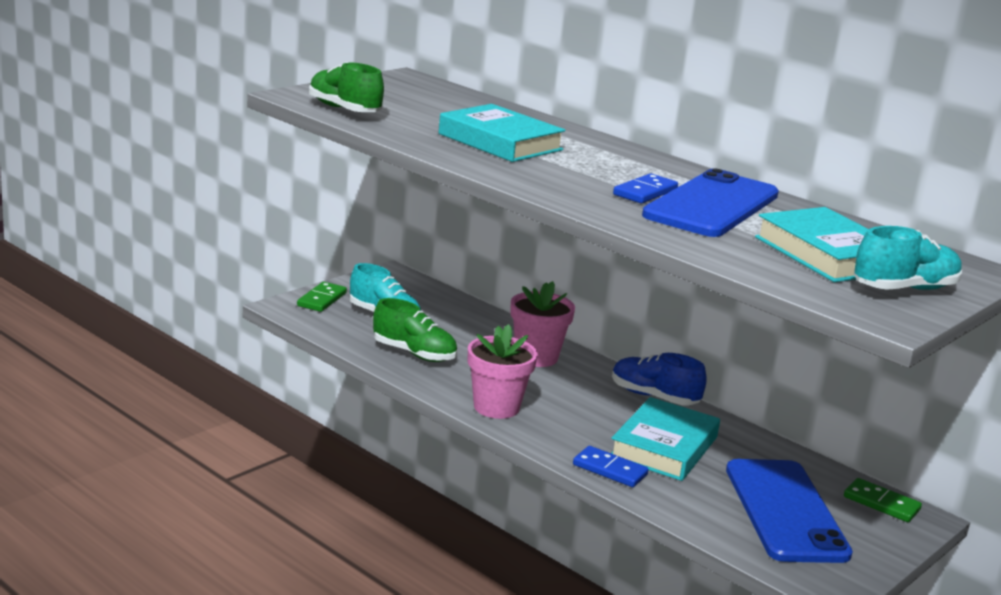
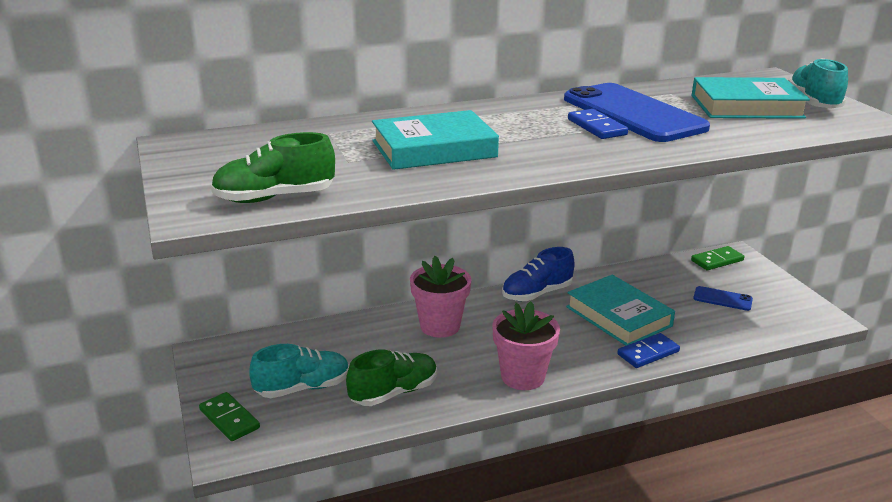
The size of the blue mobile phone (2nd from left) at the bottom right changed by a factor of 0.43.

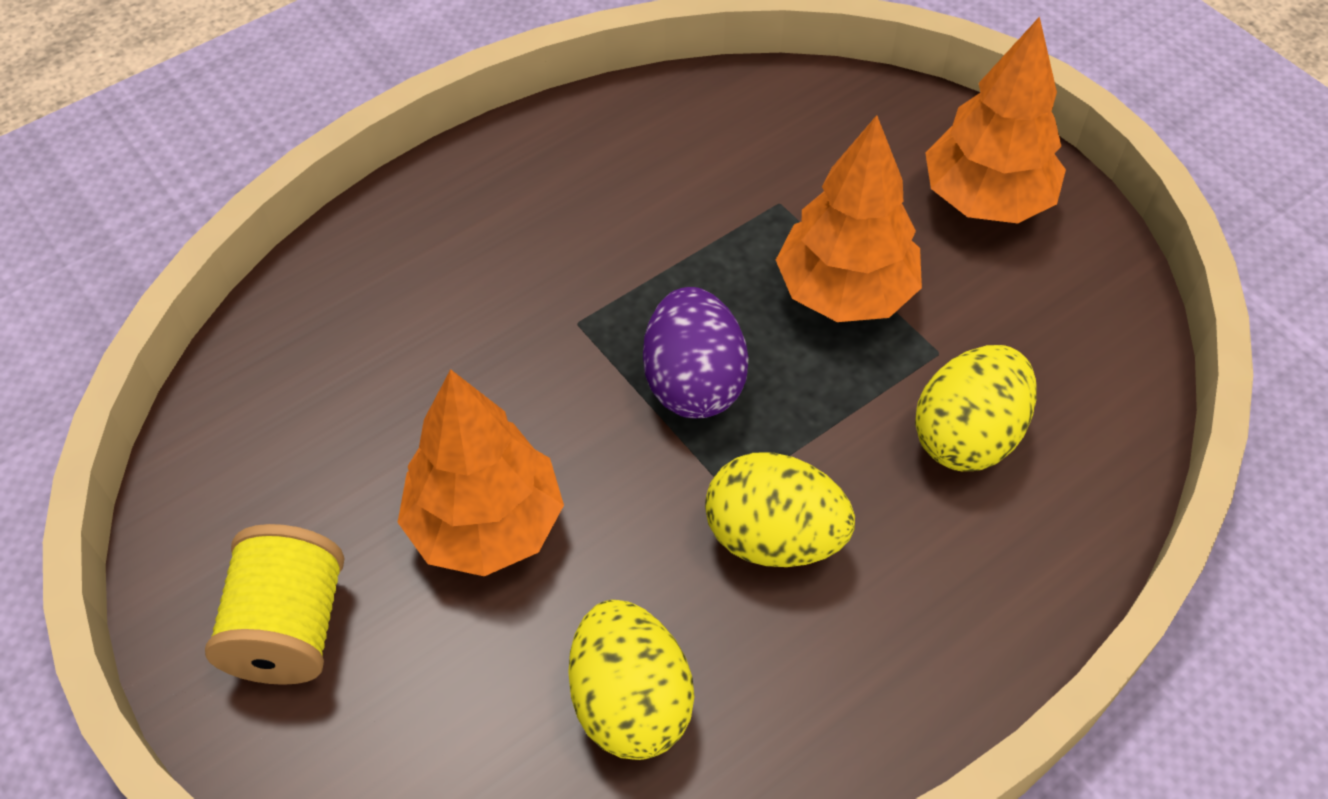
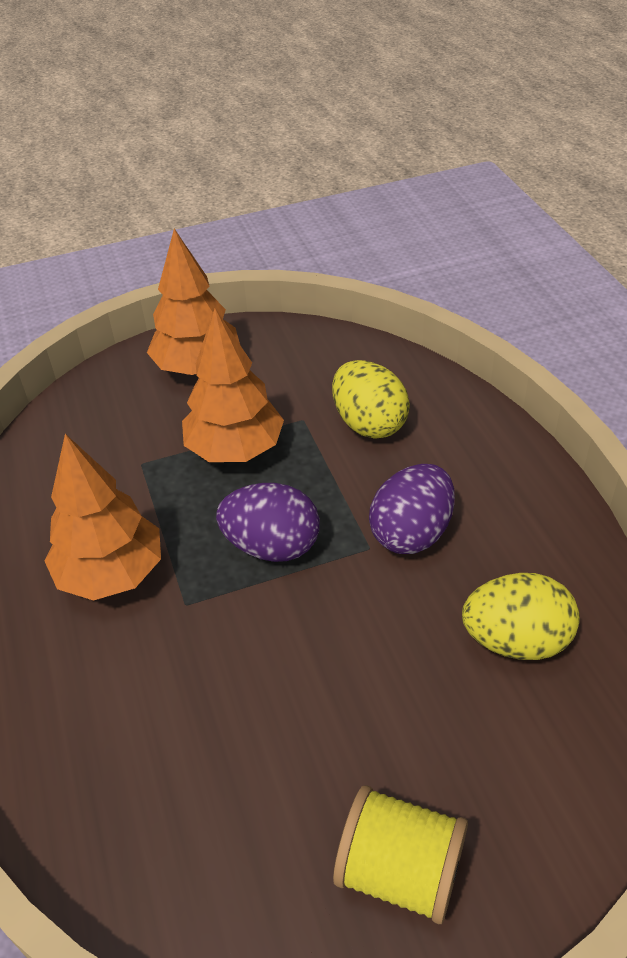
The orange-coloured toy tree (1st from left) ended up elsewhere, having gone from the centre to the middle left.
What was the bright yellow egg shape (2nd from left) at the centre turned into the purple egg shape (2nd from left) at the centre.

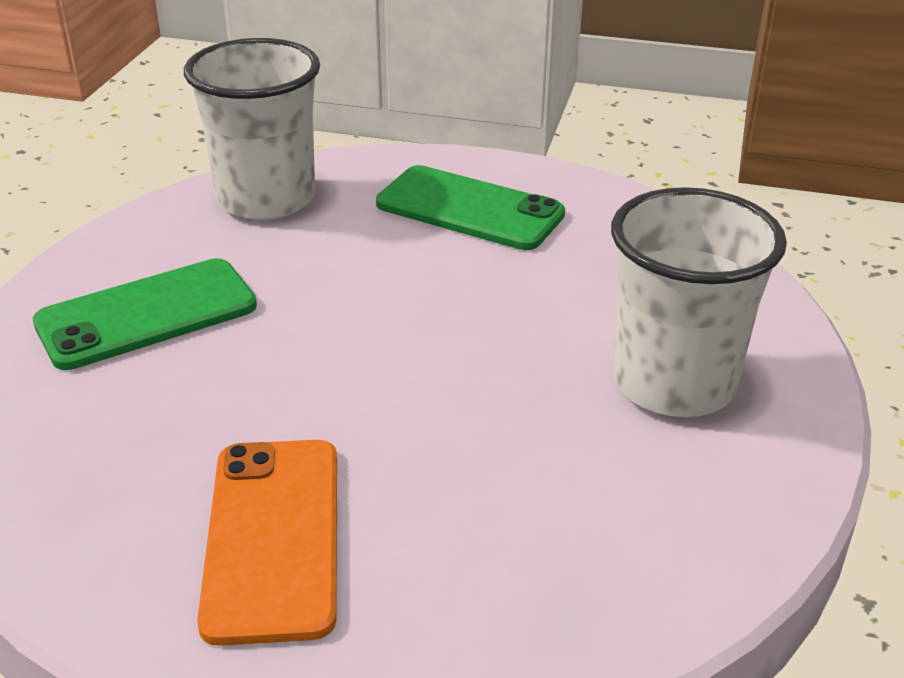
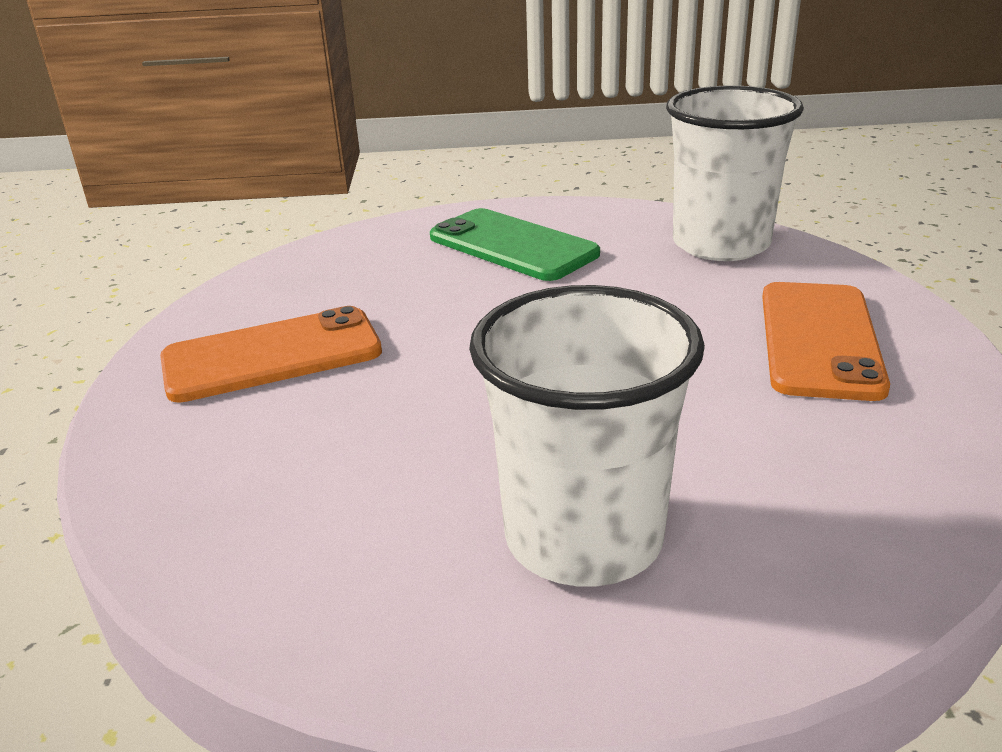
What was the emerald mobile phone (2nd from left) at the top centre turned into the orange-coloured mobile phone (2nd from left) at the middle right.

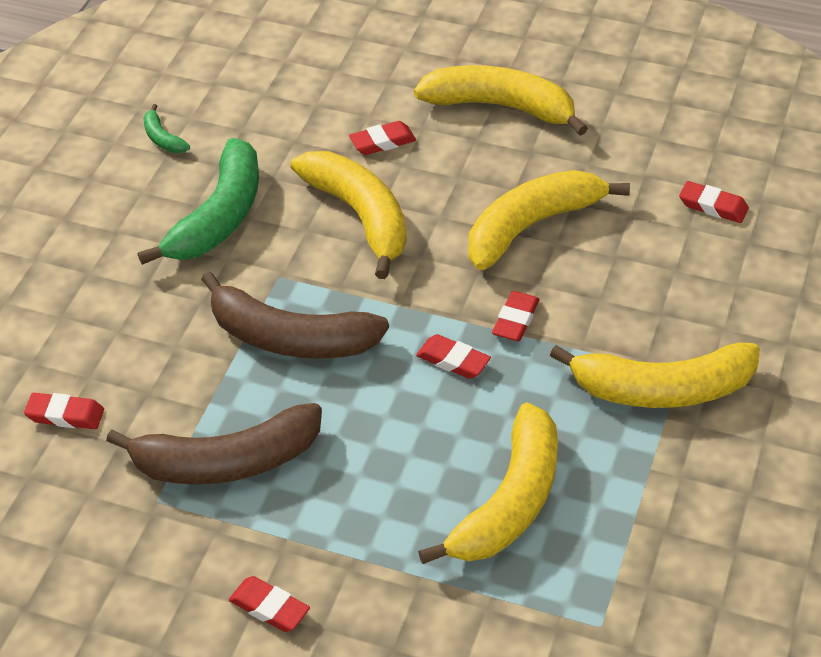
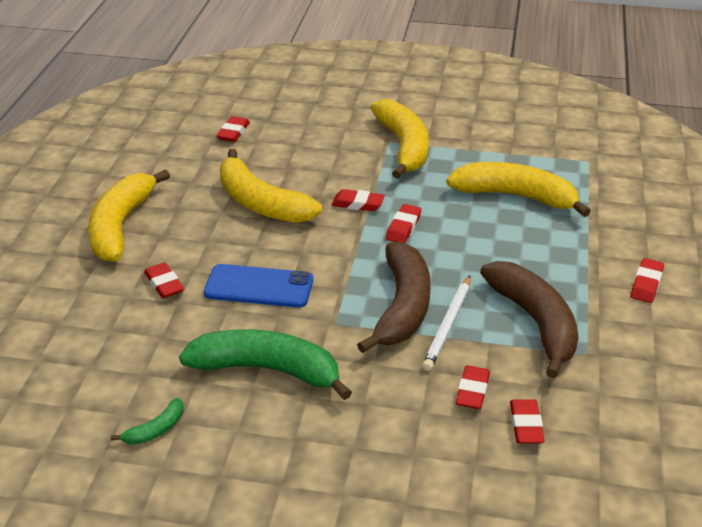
Where the bright yellow banana (1st from left) stood at the top centre, the blue mobile phone came to stand at the centre.
The second view gained the pure white lead pencil at the centre.
The second view gained the red eraser (5th from left) at the bottom right.

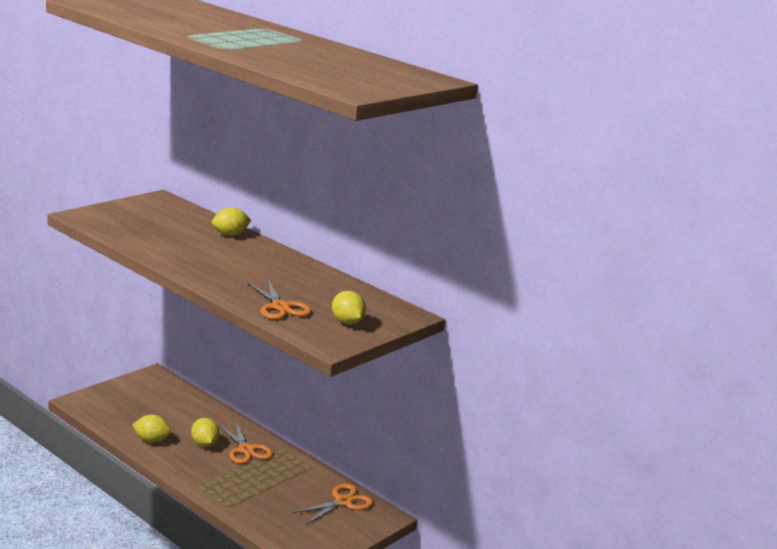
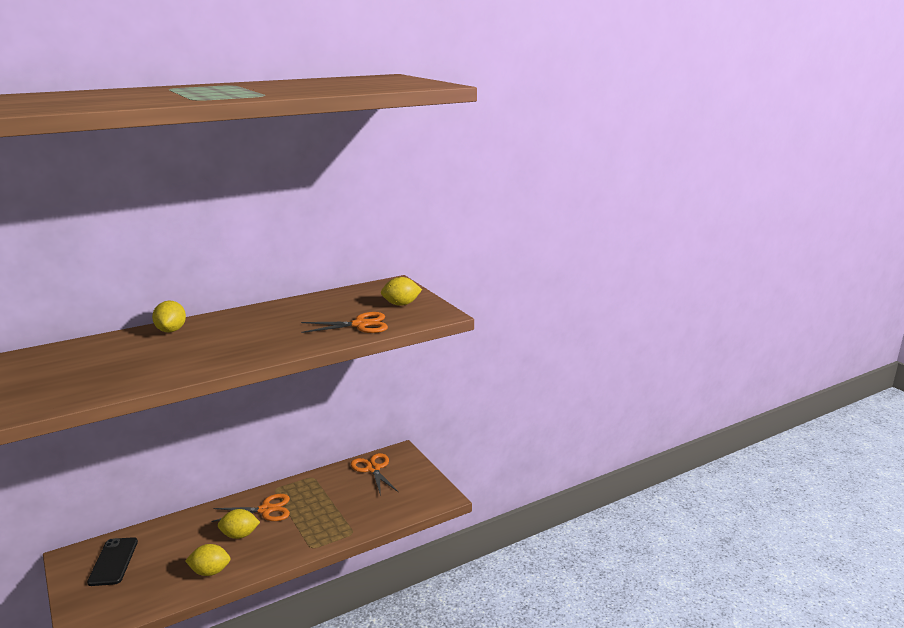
The bright yellow citrus fruit (1st from left in the first image) at the bottom left ended up facing another way, 60 degrees clockwise from before.
The second view gained the black mobile phone at the bottom left.

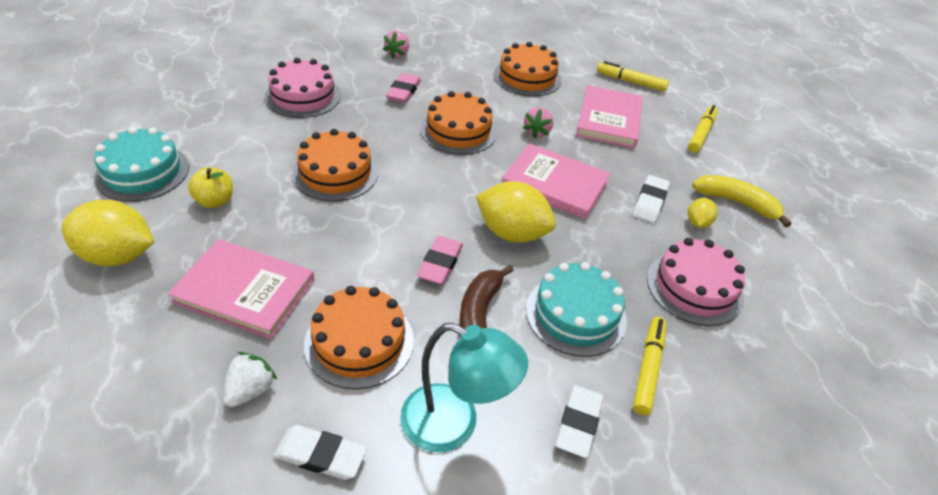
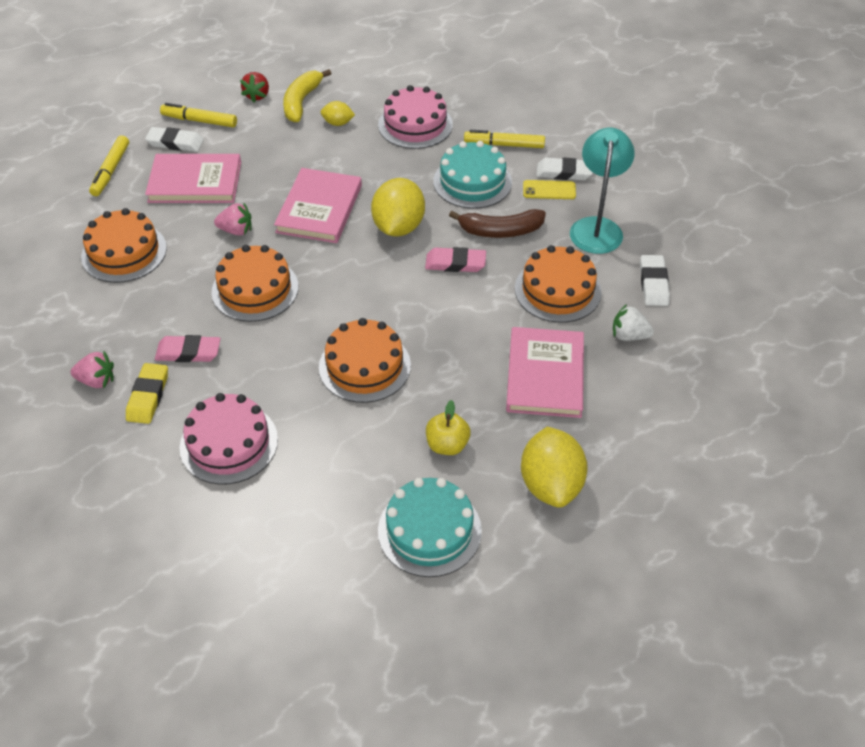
The pure white eraser (3rd from left in the first image) ended up elsewhere, having gone from the middle right to the top left.
The second view gained the red toy strawberry at the top left.
The second view gained the bright yellow mobile phone at the top centre.
The second view gained the bright yellow eraser at the middle left.

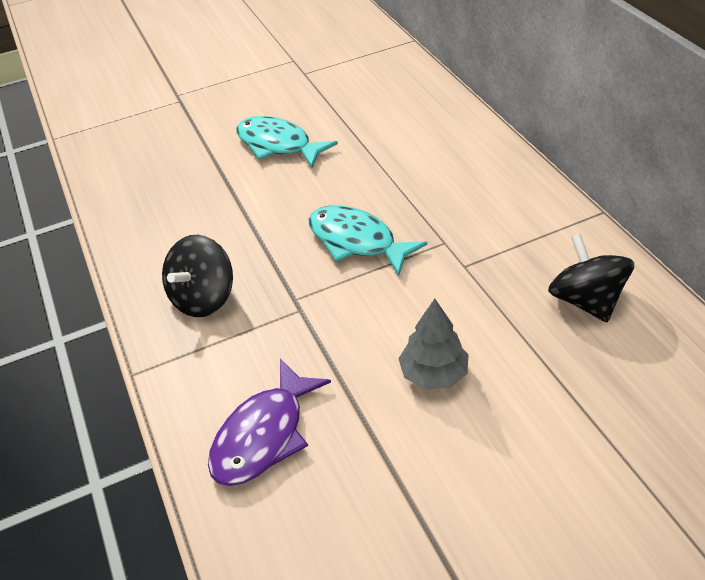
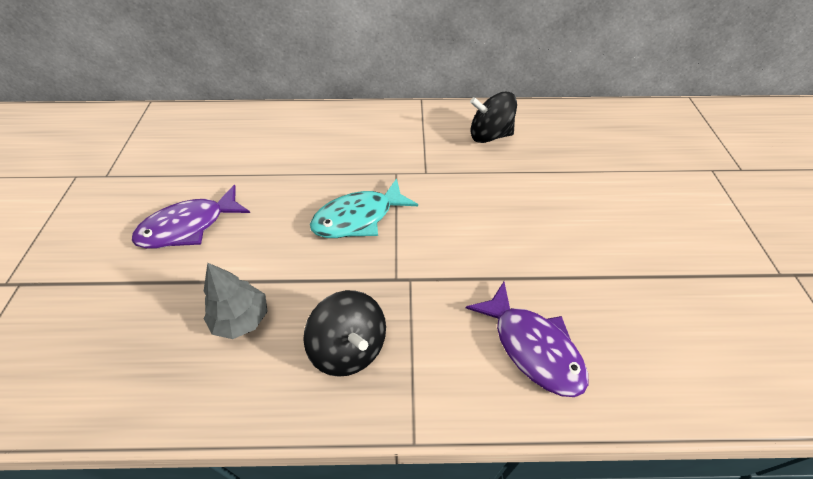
What was the turquoise toy fish (1st from left) at the top centre turned into the purple toy fish (1st from left) at the middle left.
The ash-grey toy tree ended up elsewhere, having gone from the centre to the middle left.

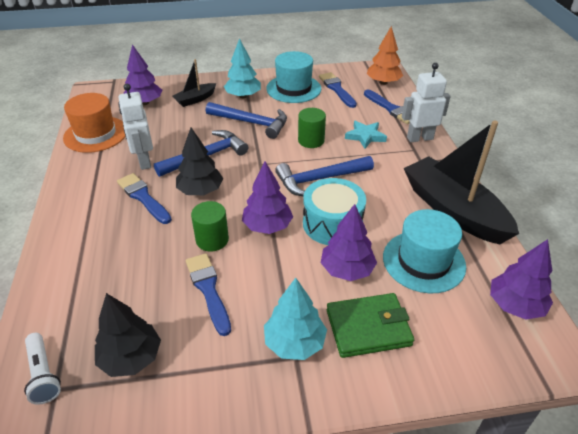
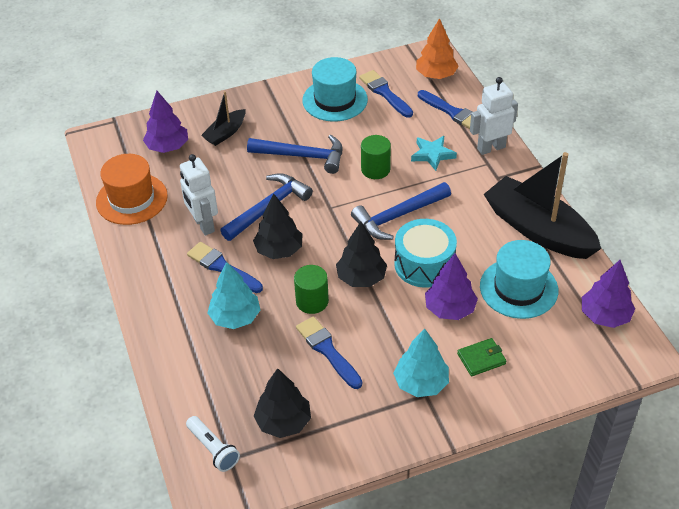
The turquoise toy tree (1st from left) ended up elsewhere, having gone from the top centre to the centre.
What was the purple toy tree (2nd from left) at the centre turned into the black toy tree (3rd from left) at the centre.
The size of the emerald card wallet at the bottom centre changed by a factor of 0.60.

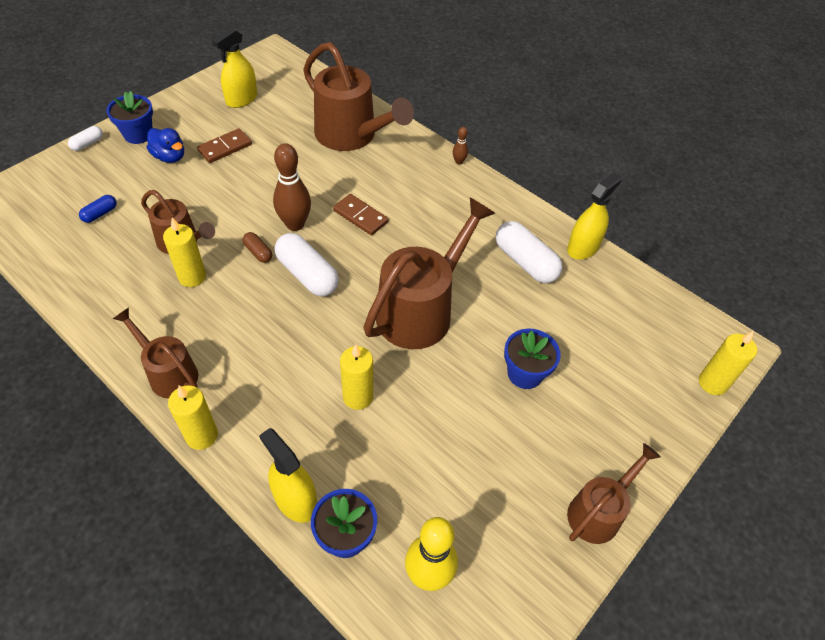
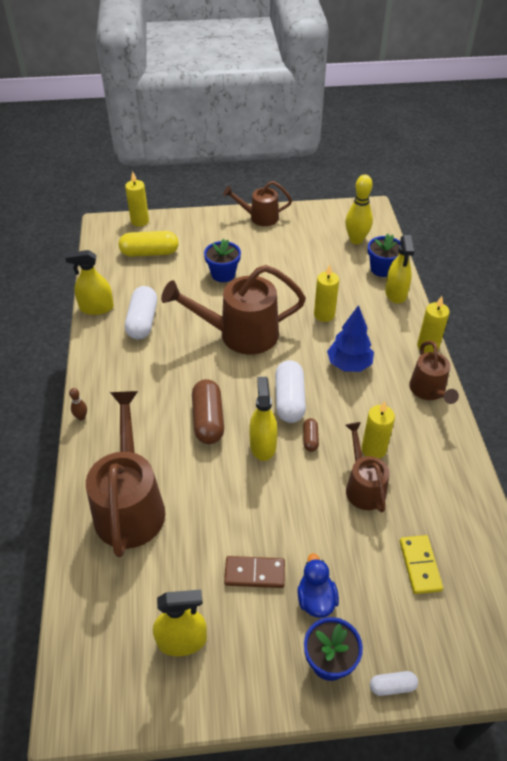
Where the brown tenpin (1st from left) stood at the top centre, the bright yellow spray bottle (3rd from left) came to stand at the centre.
Where the brown domino (2nd from left) stood at the centre, the brown pill (1st from left) came to stand at the centre.
Where the blue pill stood at the top left, the bright yellow domino came to stand at the bottom right.
The second view gained the bright yellow pill at the top left.
The second view gained the blue toy tree at the middle right.

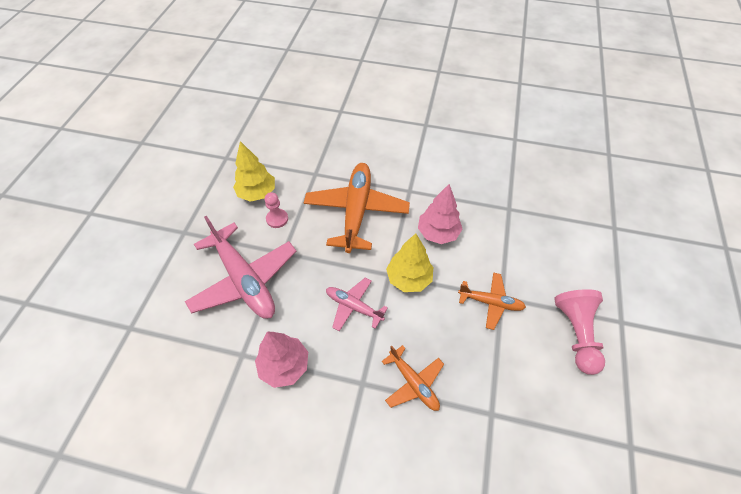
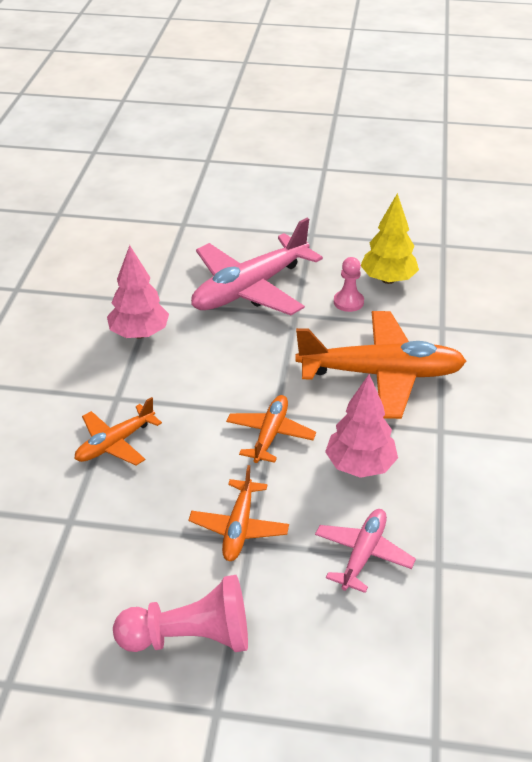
Where the bright yellow toy tree (2nd from left) stood at the centre, the orange-coloured plane (3rd from left) came to stand at the centre.
The rose-pink plane (2nd from left) ended up elsewhere, having gone from the centre to the bottom right.

